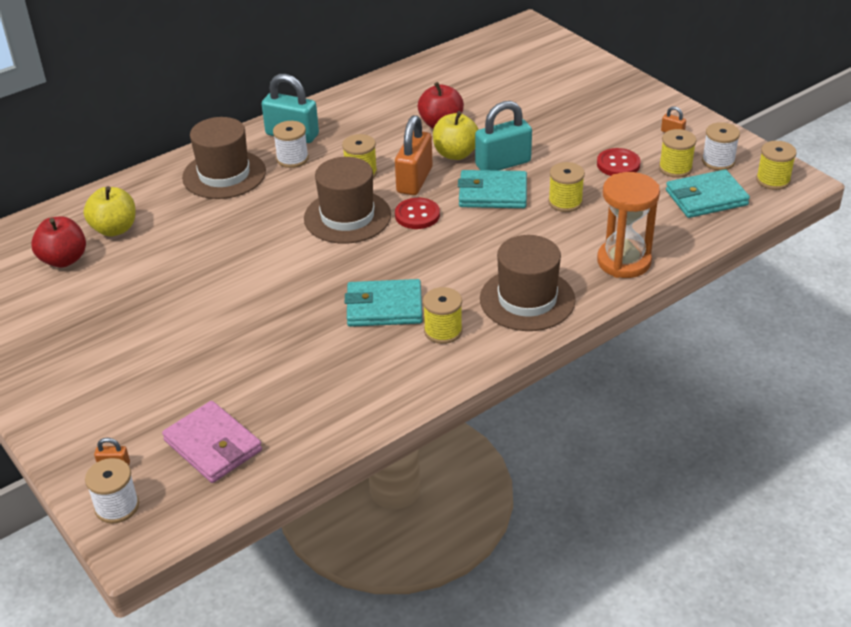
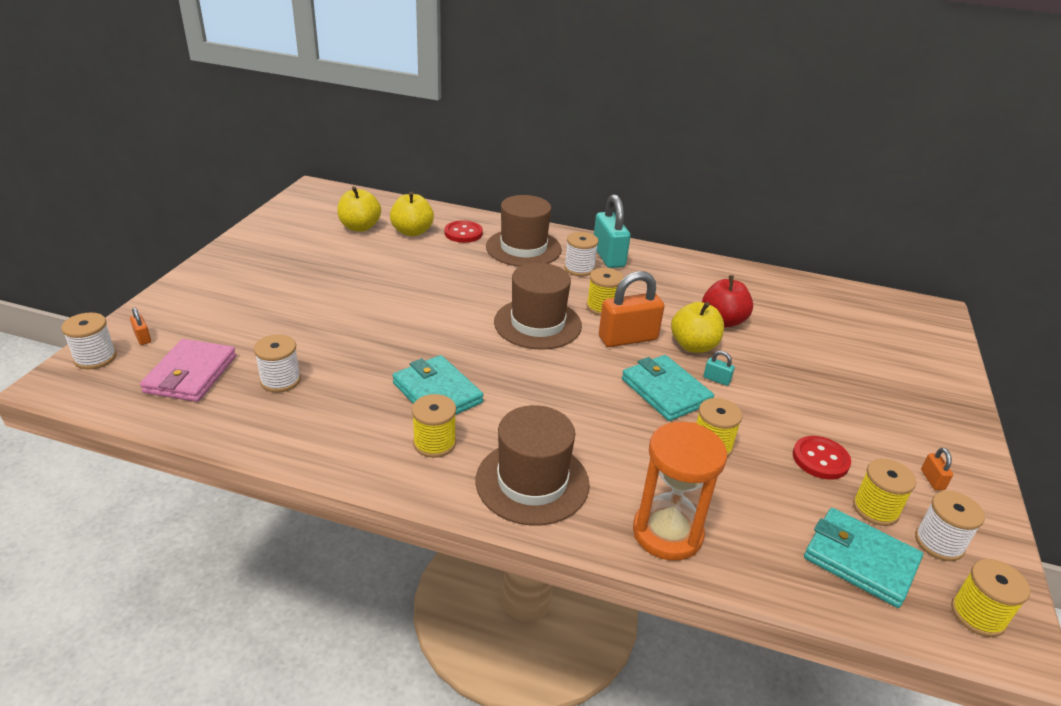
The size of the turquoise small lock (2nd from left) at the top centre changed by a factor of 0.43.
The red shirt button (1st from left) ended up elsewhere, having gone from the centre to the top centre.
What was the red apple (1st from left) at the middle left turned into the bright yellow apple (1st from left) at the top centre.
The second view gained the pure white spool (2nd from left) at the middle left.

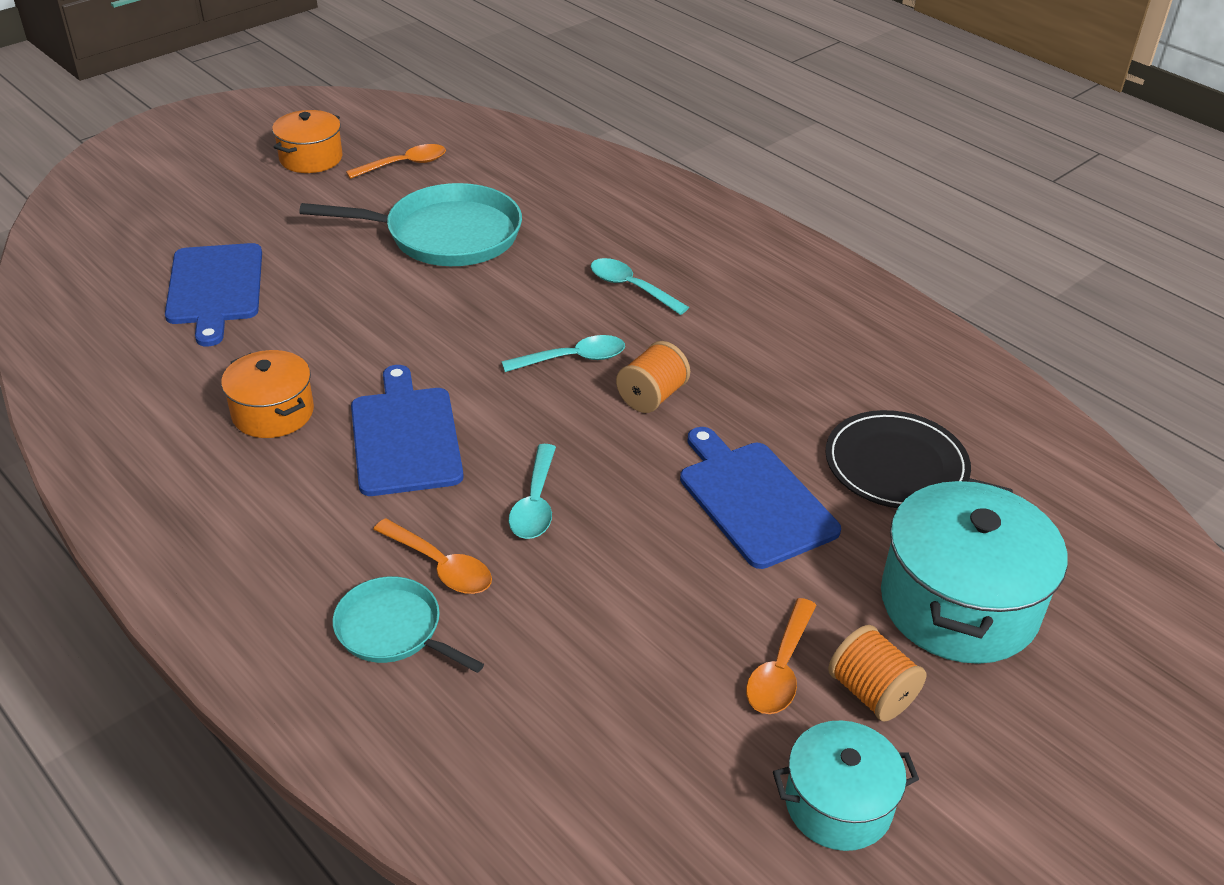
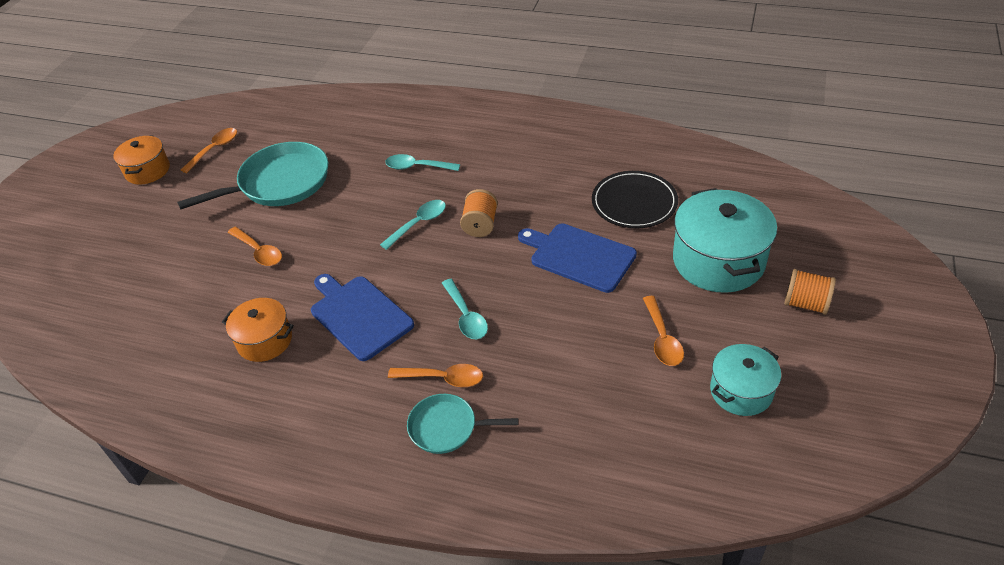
The second view lost the blue chopping board (1st from left) at the middle left.
The orange-coloured spool (2nd from left) ended up elsewhere, having gone from the bottom right to the middle right.
The second view gained the orange-coloured spoon (2nd from left) at the middle left.

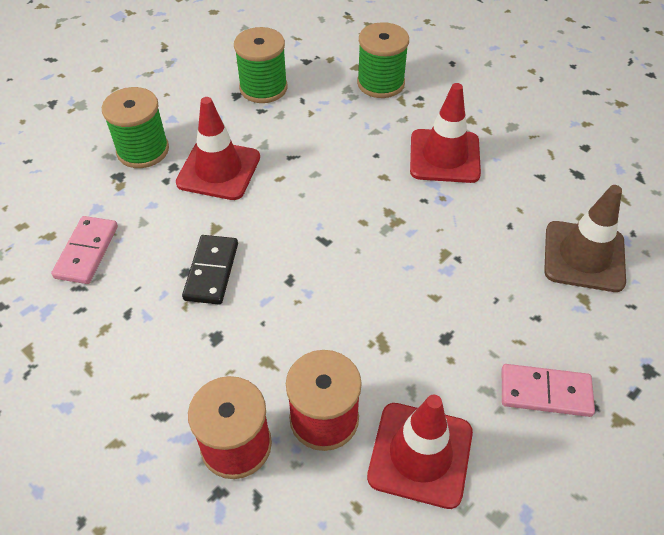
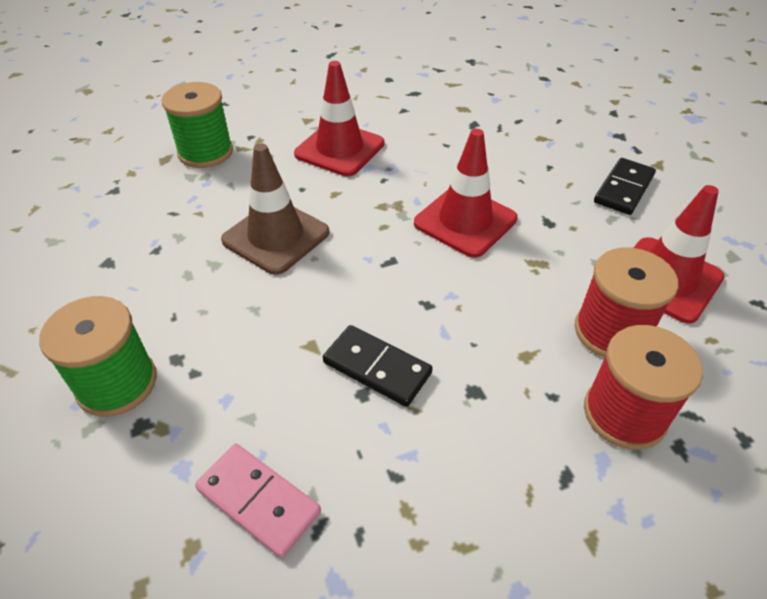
The second view lost the emerald spool (2nd from left) at the top centre.
The red safety cone (1st from left in the first image) ended up elsewhere, having gone from the top left to the top centre.
The brown safety cone ended up elsewhere, having gone from the middle right to the centre.
What was the rose-pink domino (2nd from left) at the bottom right turned into the black domino (2nd from left) at the top right.

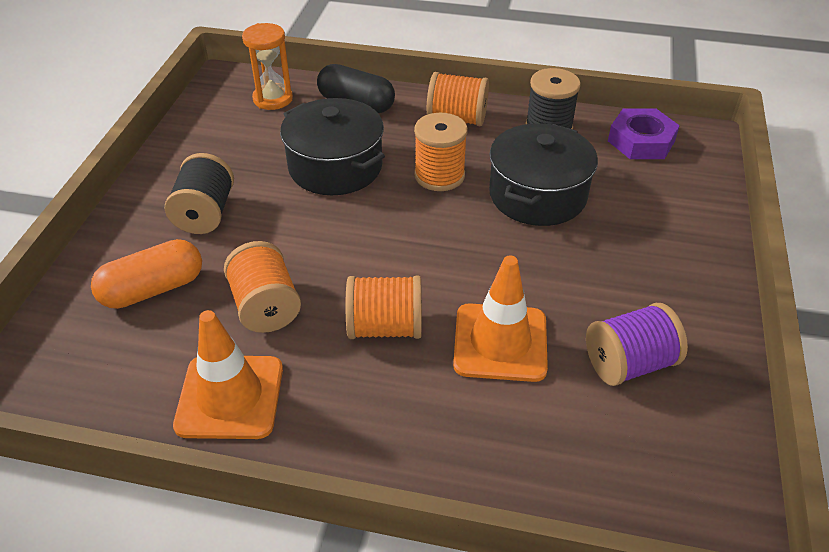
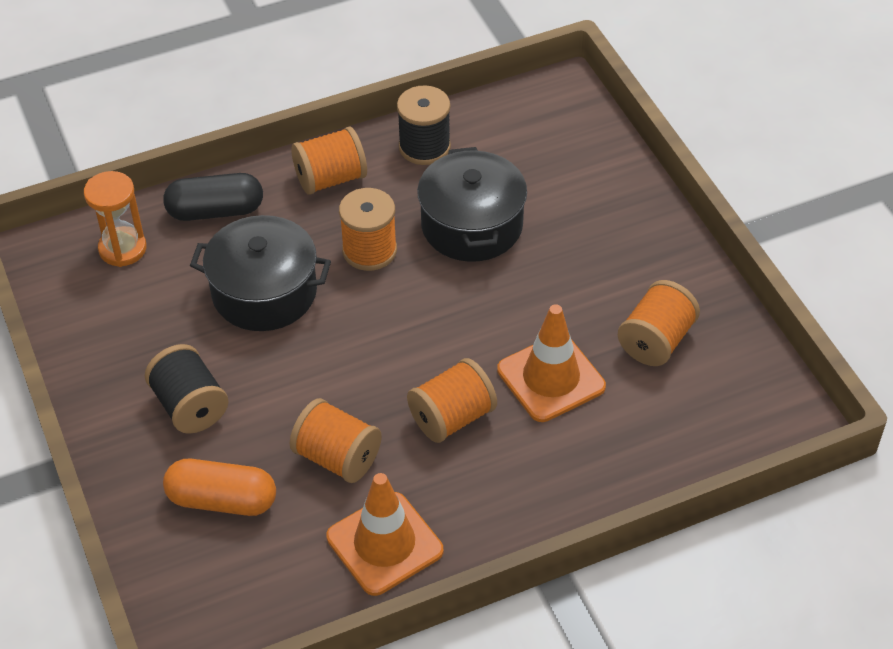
The second view lost the purple nut at the top right.
The orange-coloured pill at the middle left ended up facing another way, 75 degrees clockwise from before.
What was the purple spool at the middle right turned into the orange-coloured spool (5th from left) at the middle right.

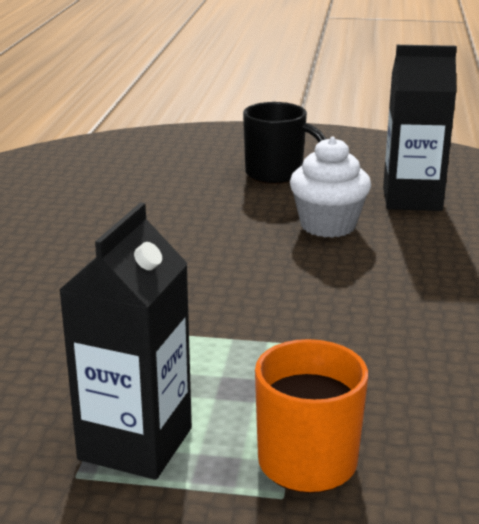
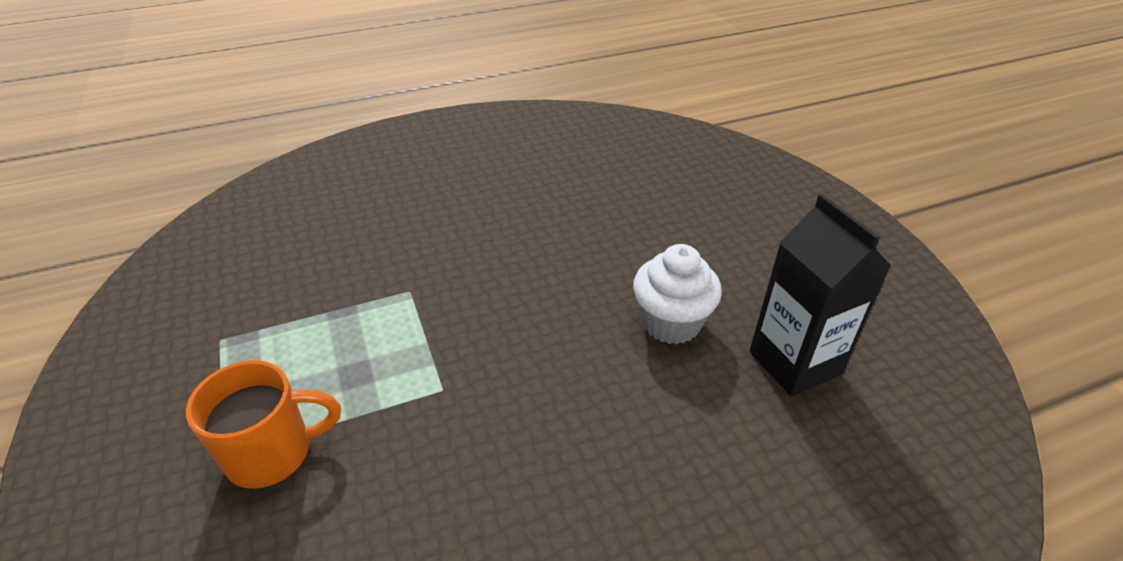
The second view lost the black tea mug at the top centre.
The second view lost the black juice carton (1st from left) at the middle left.

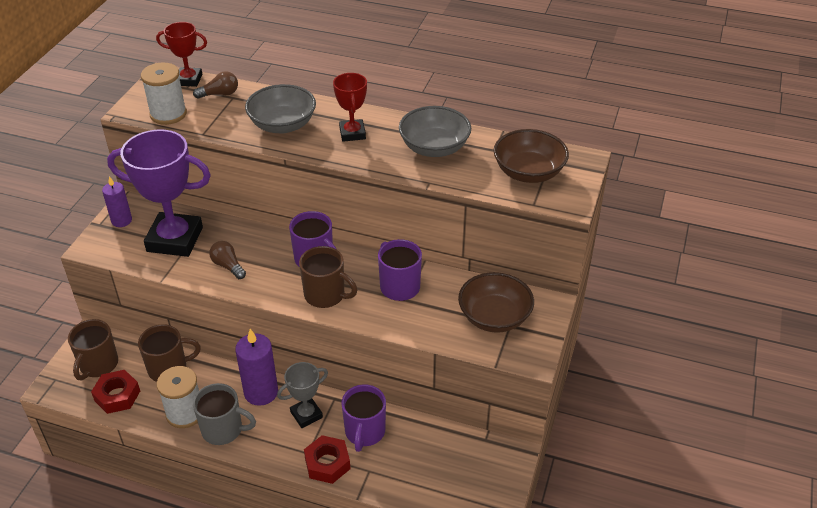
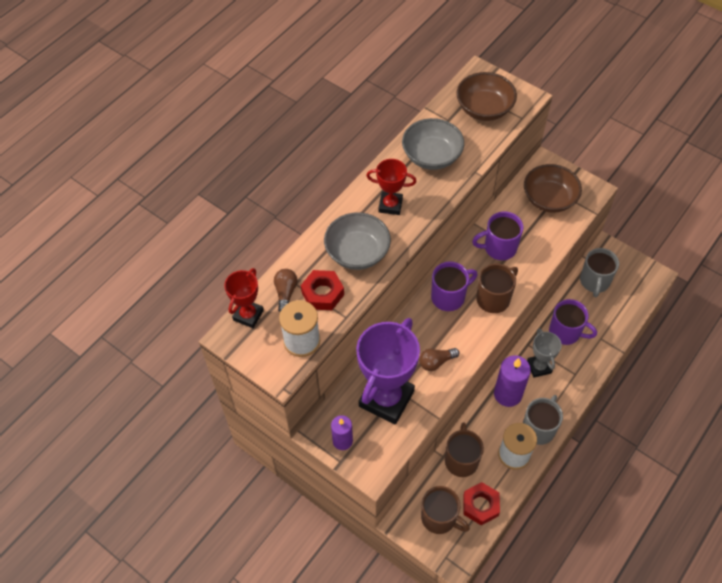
The red nut (2nd from left in the first image) ended up elsewhere, having gone from the bottom centre to the centre.
The second view gained the ash-grey tea mug (2nd from left) at the middle right.

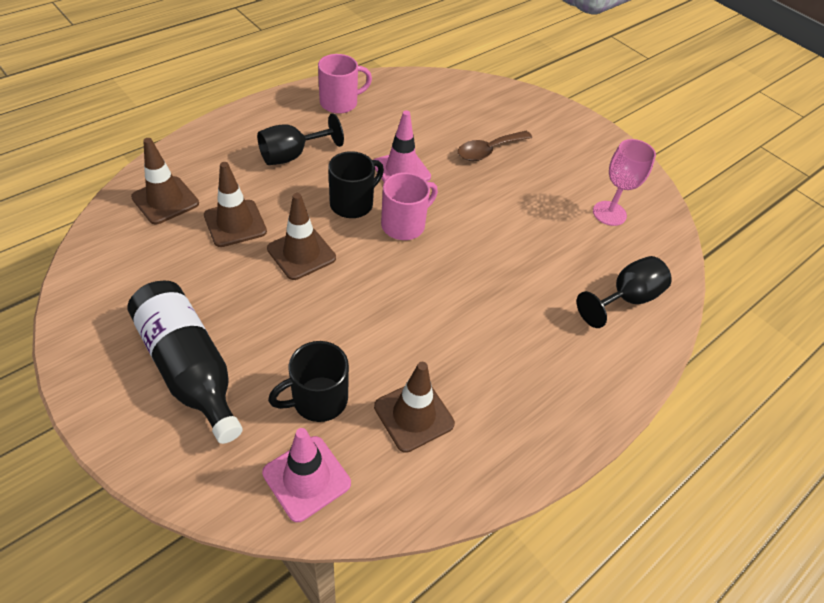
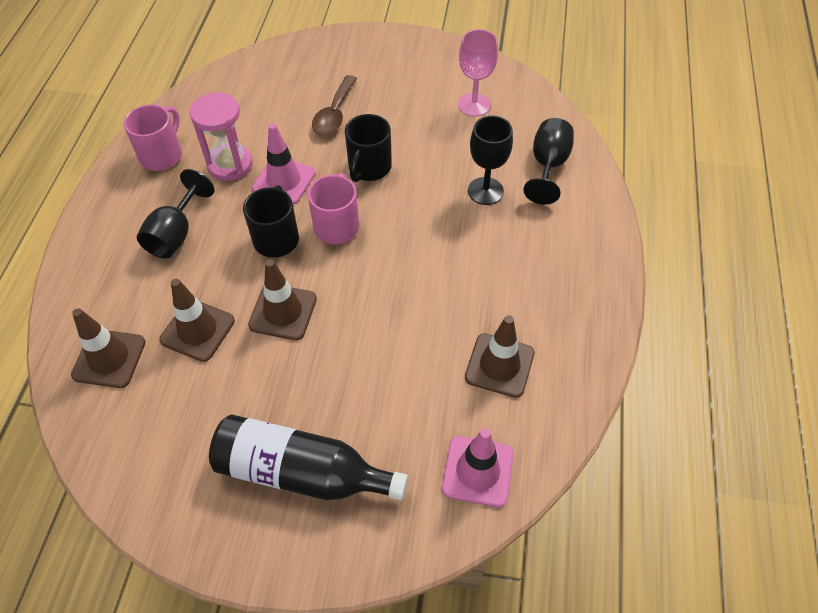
The black tea mug (1st from left in the first image) ended up elsewhere, having gone from the centre to the top centre.
The second view gained the rose-pink sandglass at the top left.
The second view gained the black chalice (2nd from left) at the top centre.

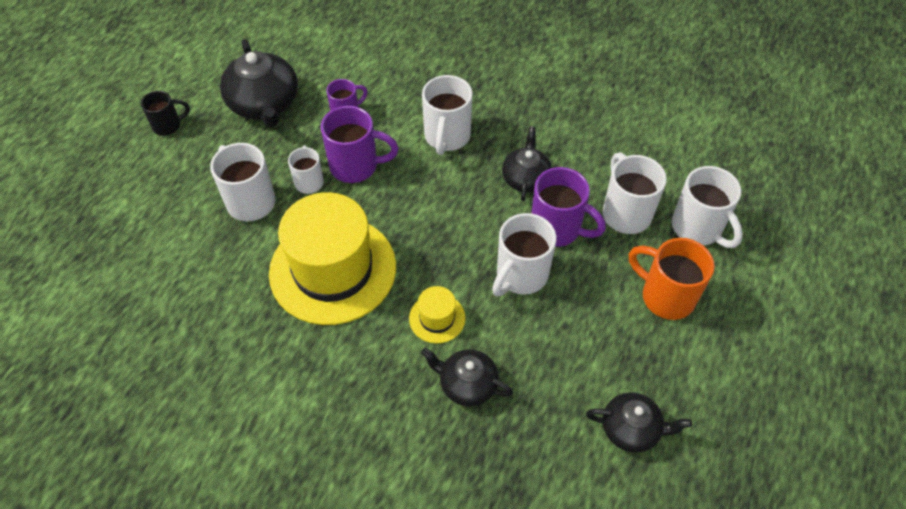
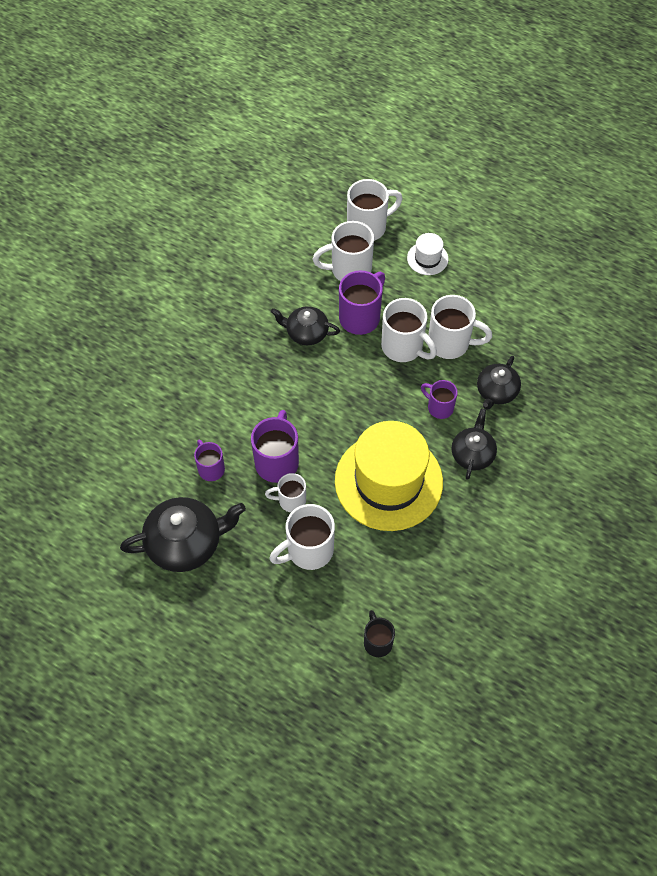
The pure white tea mug (3rd from left in the first image) ended up elsewhere, having gone from the top centre to the middle right.
The black tea mug ended up elsewhere, having gone from the top left to the bottom centre.
Where the orange-coloured tea mug stood at the middle right, the pure white tall hat came to stand at the top centre.
Where the bright yellow tall hat (2nd from left) stood at the centre, the purple tea mug (4th from left) came to stand at the middle right.
The black teapot (4th from left in the first image) ended up elsewhere, having gone from the bottom right to the middle right.

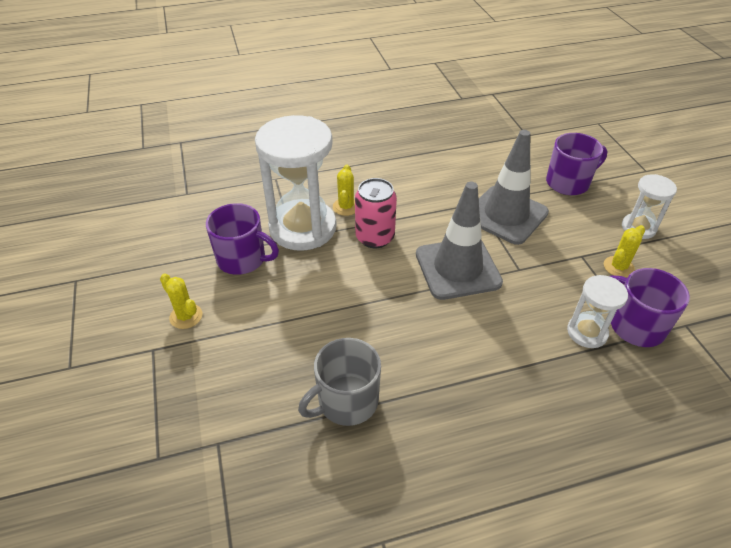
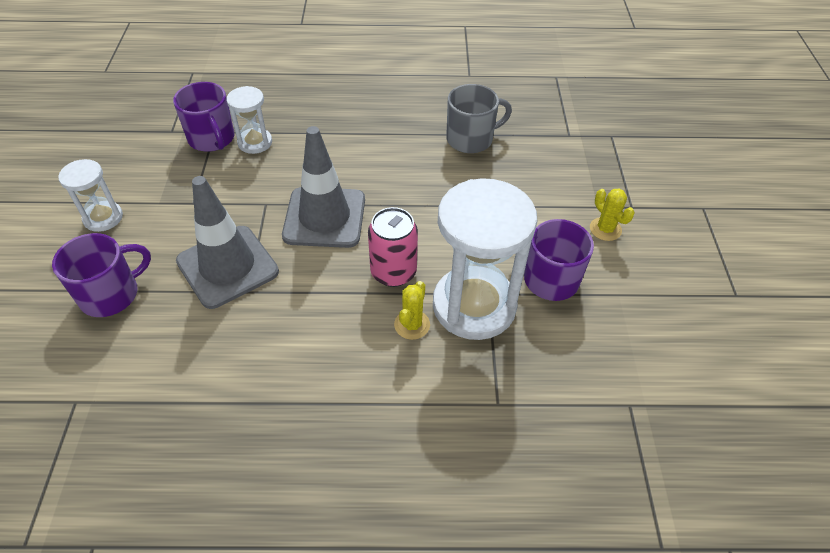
The purple tea mug (2nd from left in the first image) at the top right ended up facing another way, 150 degrees clockwise from before.
The second view lost the bright yellow saguaro cactus (3rd from left) at the middle right.

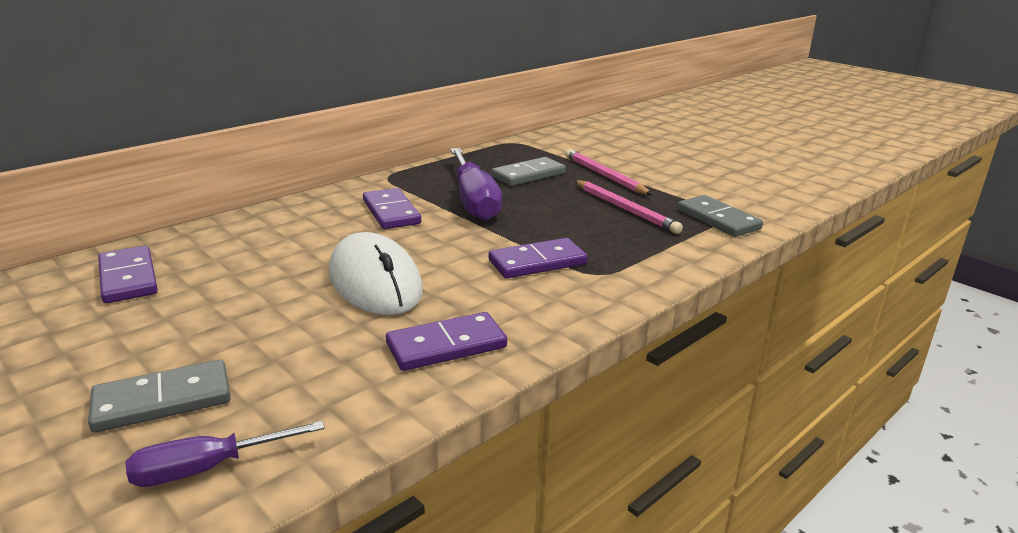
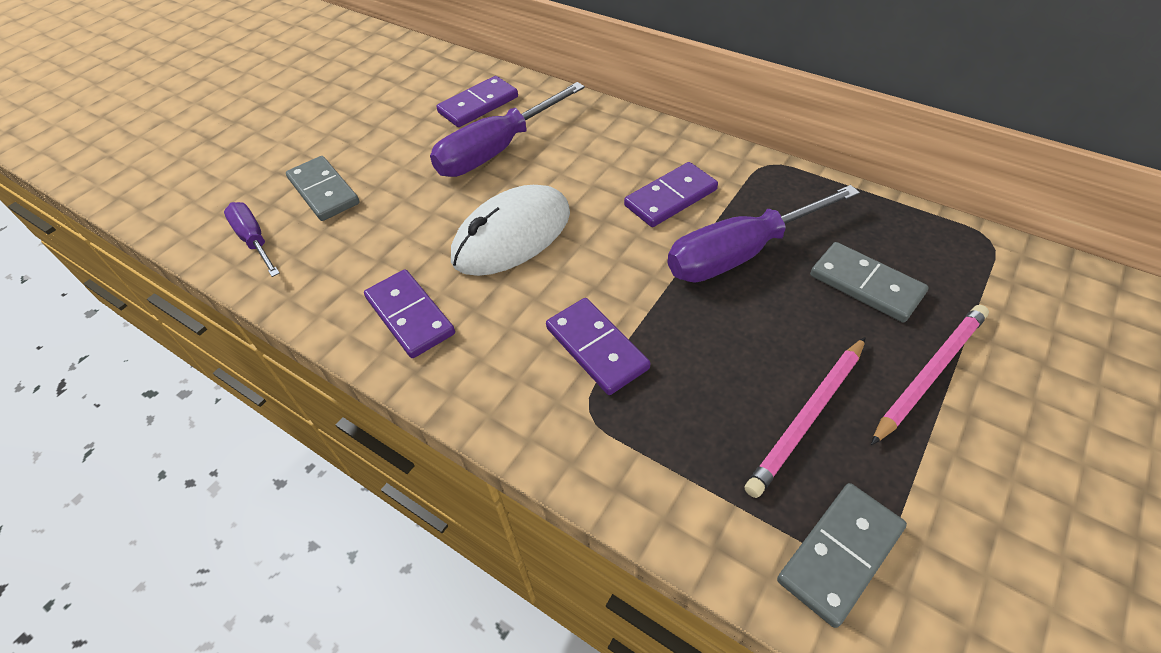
The second view gained the purple screwdriver (2nd from left) at the top centre.

